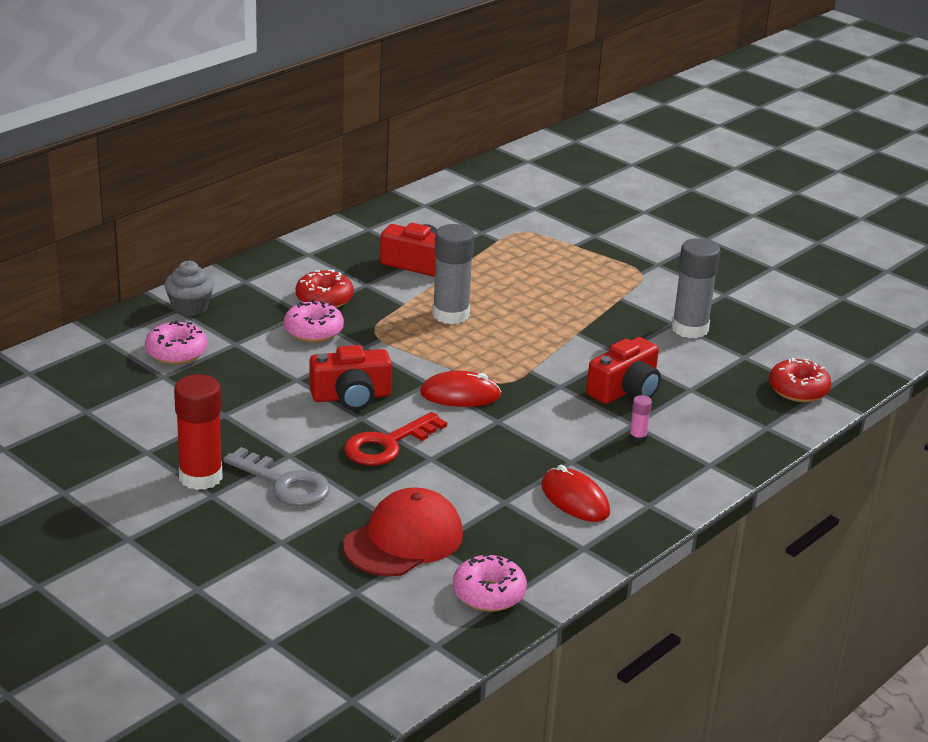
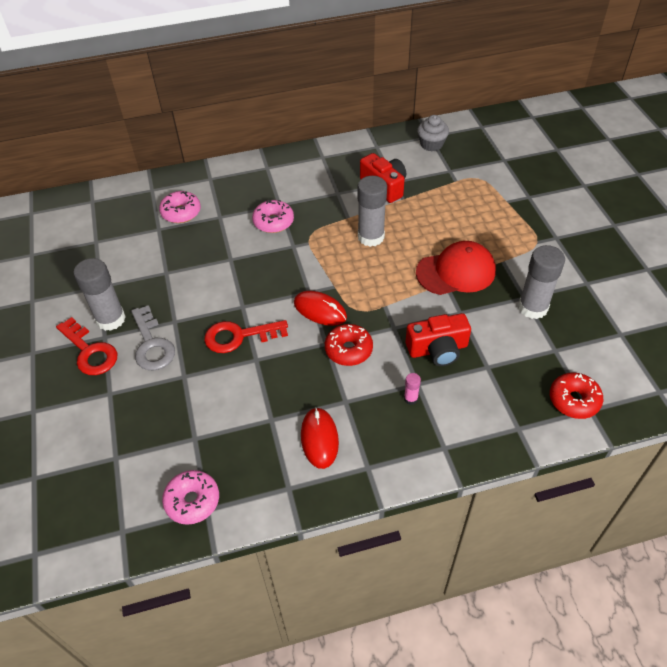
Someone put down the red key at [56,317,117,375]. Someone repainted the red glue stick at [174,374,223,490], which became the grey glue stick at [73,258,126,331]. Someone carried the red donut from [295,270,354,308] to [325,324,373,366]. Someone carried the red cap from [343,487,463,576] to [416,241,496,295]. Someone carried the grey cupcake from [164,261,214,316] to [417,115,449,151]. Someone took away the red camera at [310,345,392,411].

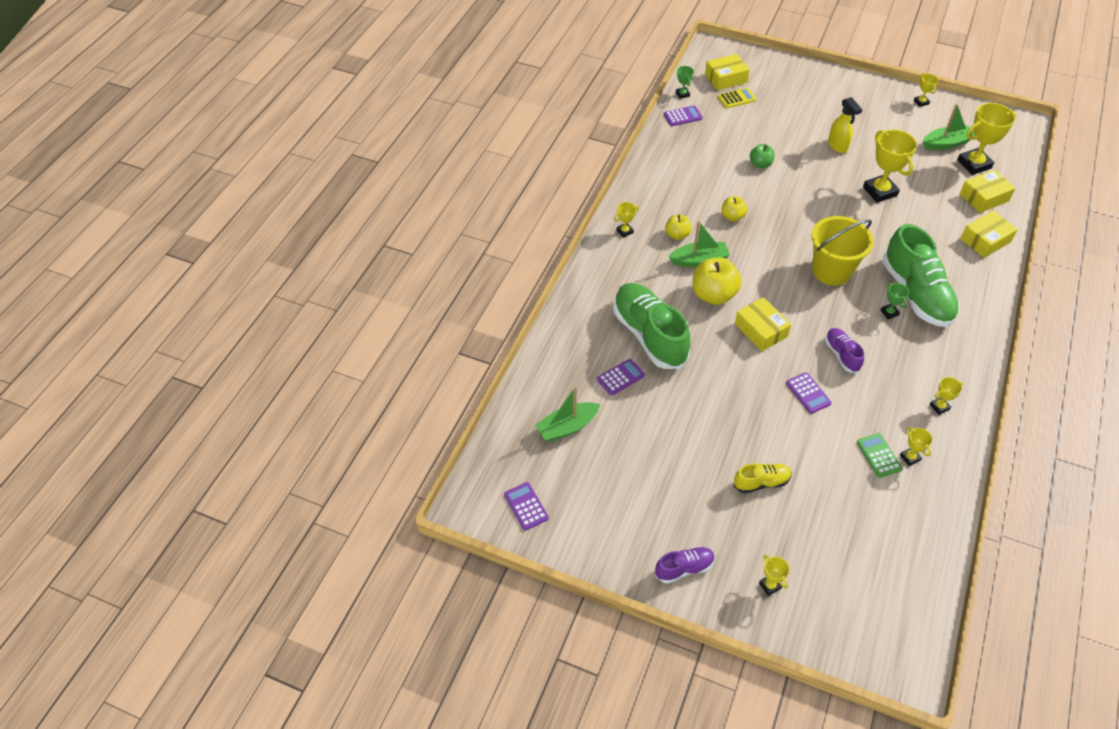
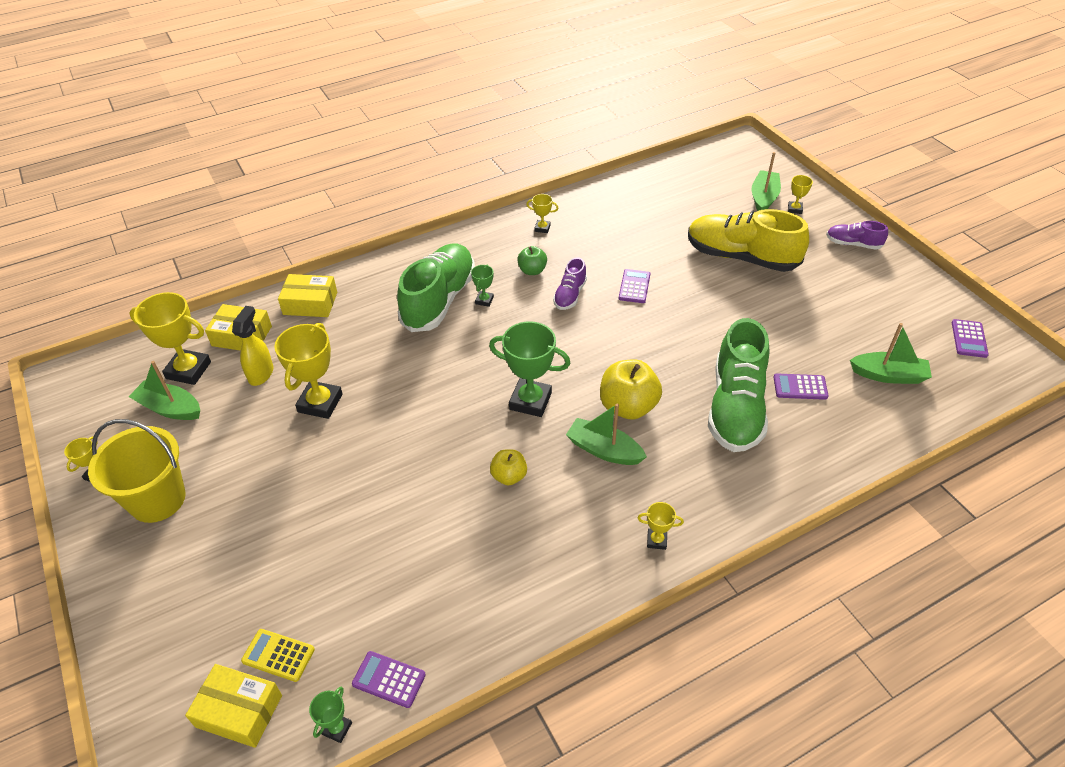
Someone carried the yellow bucket from [812,216,874,286] to [88,419,186,523]. Someone carried the yellow spray bottle from [828,97,863,153] to [232,306,273,386]. Someone put down the green trophy at [489,321,570,417]. Someone carried the green apple from [750,144,775,168] to [517,246,547,275]. Someone scaled the yellow shoe at [734,463,792,494] by 2.05. Someone put down the green boat at [752,152,781,211]. Someone took away the yellow apple at [665,214,692,240]. Someone took away the yellow box at [735,297,791,351]. Someone took away the green calculator at [857,433,903,478]. Someone took away the yellow trophy at [900,427,933,466].

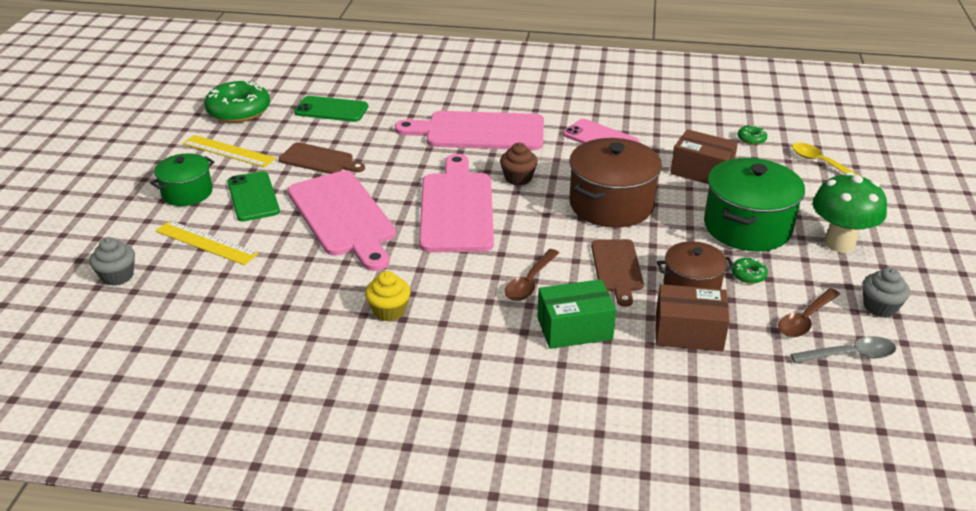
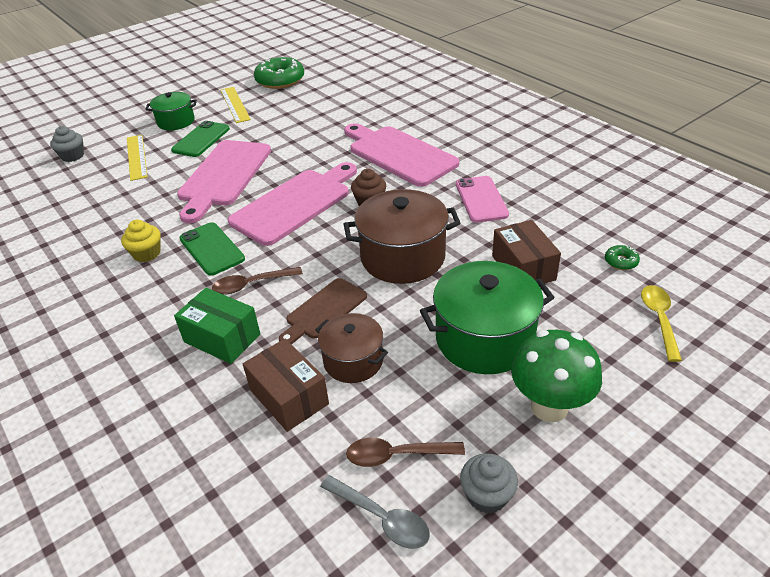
Someone carried the green phone from [294,96,368,122] to [179,222,245,276]. Someone took away the brown cutting board at [279,142,365,174]. Someone took away the green donut at [731,258,768,284].

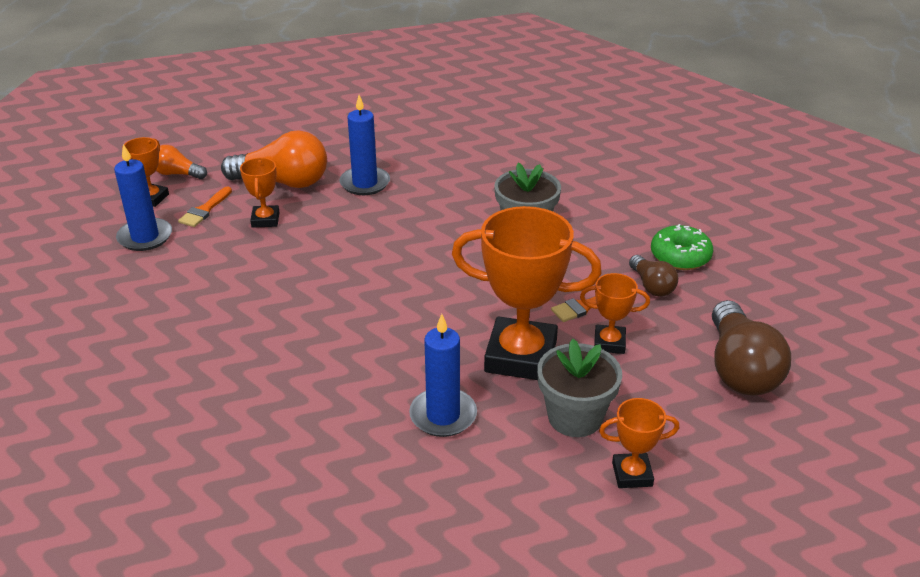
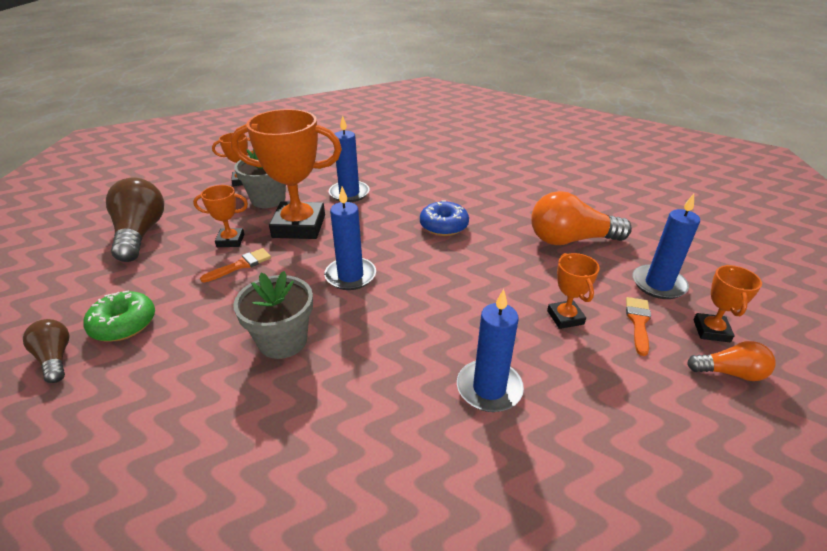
Someone carried the brown light bulb from [629,255,678,297] to [23,319,69,383]. Someone put down the blue candle at [324,187,376,290]. Someone put down the blue donut at [420,200,469,236]. Someone carried the orange light bulb from [221,130,327,188] to [531,191,632,245].

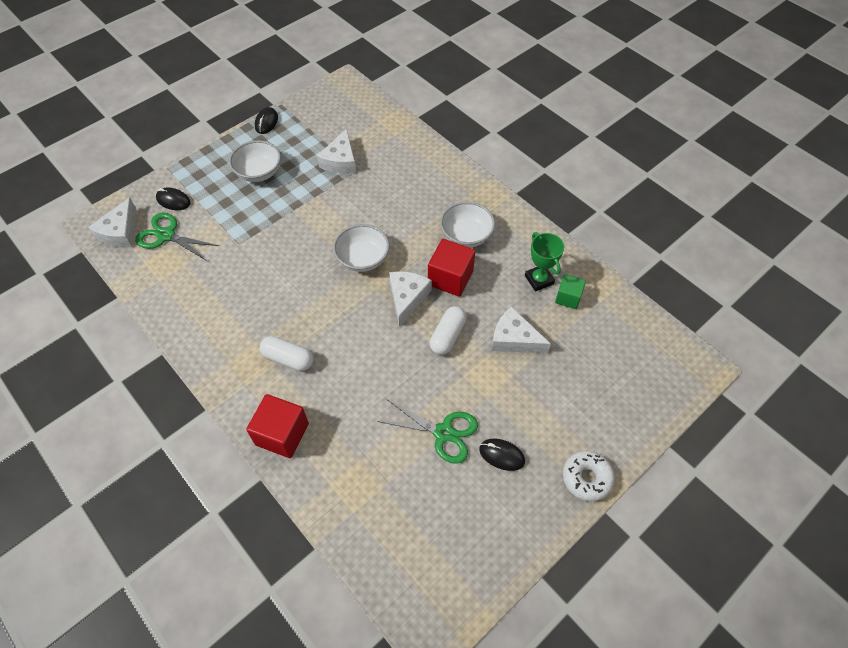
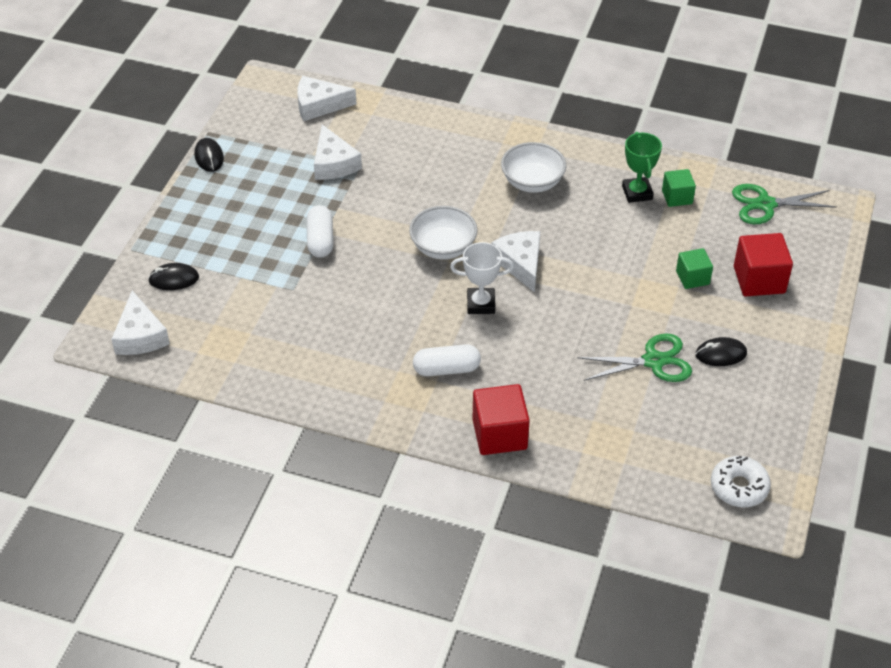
Someone carried the white cheese from [492,306,551,353] to [298,76,356,121]. Someone carried the white capsule from [430,306,466,355] to [307,205,333,258]. Someone put down the white trophy at [450,242,514,314]. Someone rotated the green trophy at [525,232,564,292] by 45 degrees clockwise. Someone put down the green cube at [676,248,713,289]. Someone carried the white donut from [563,451,615,502] to [711,456,771,507]. Someone carried the green scissors from [135,212,219,261] to [732,184,837,224]. Someone carried the red cube from [428,239,475,297] to [734,233,793,296]. Someone took away the white bowl at [229,140,281,182].

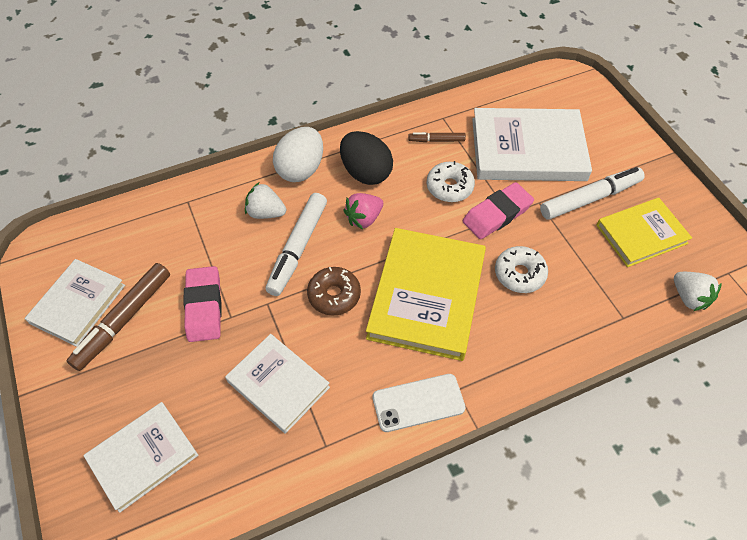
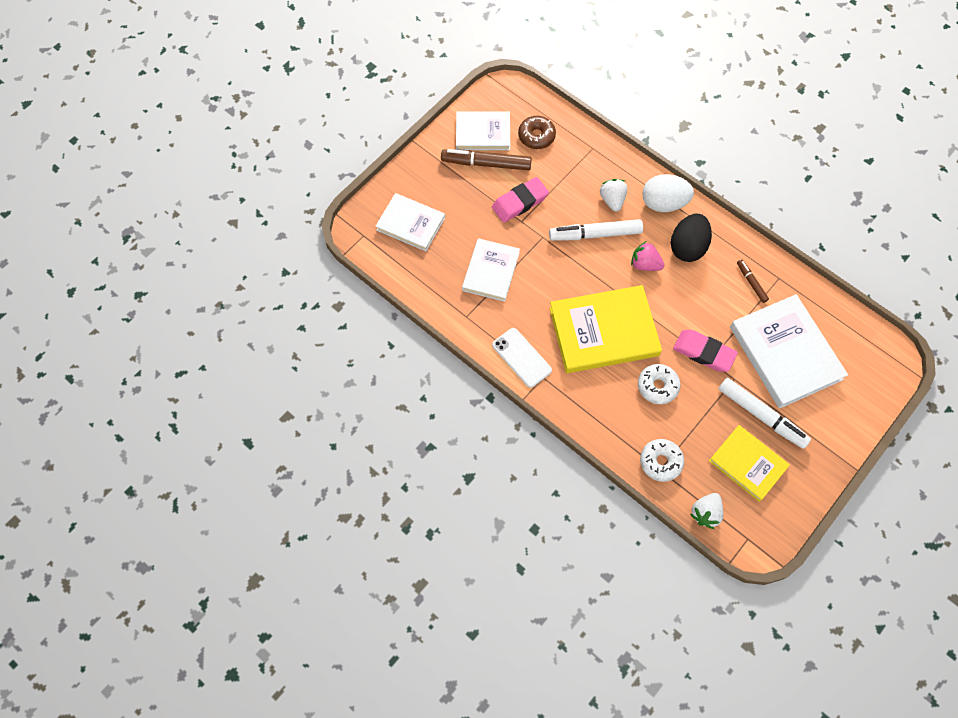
Someone carried the brown donut from [307,267,361,315] to [518,116,556,149]. Someone carried the white donut from [427,161,475,202] to [640,439,684,482].

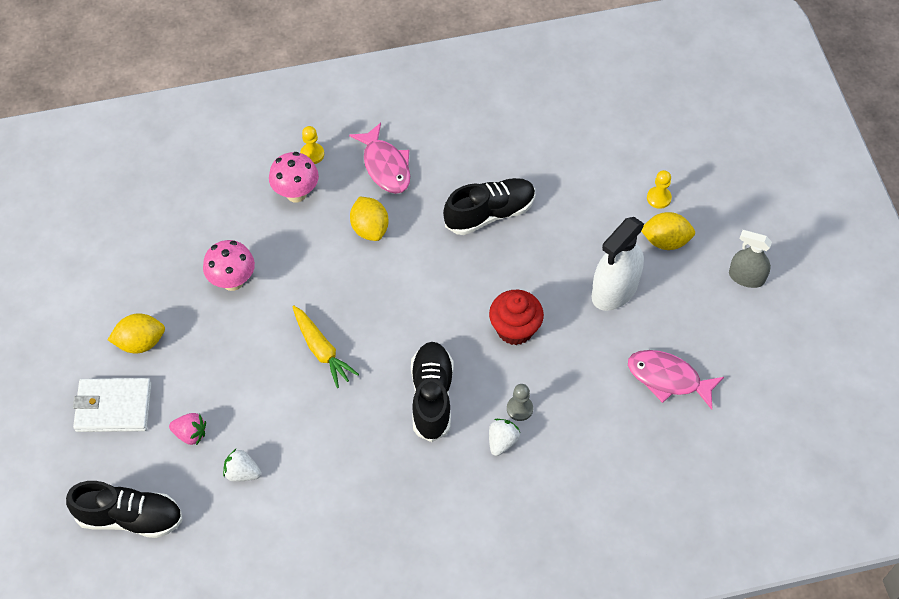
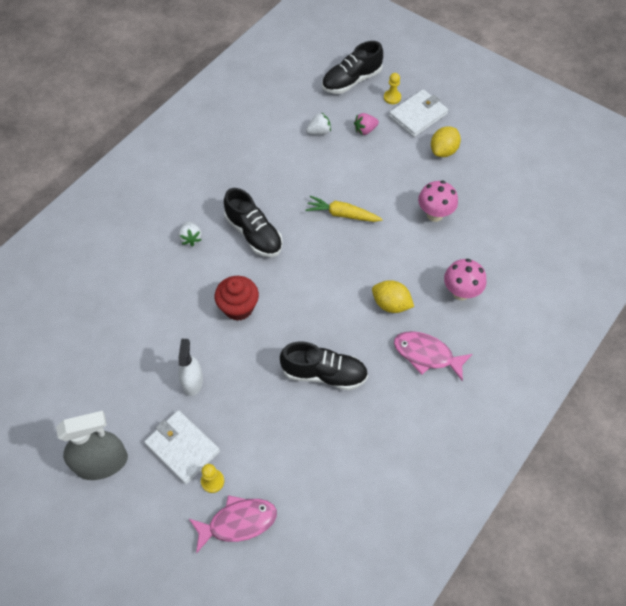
Someone scaled the grey spray bottle at [729,230,772,288] by 1.57. Someone swapped the yellow lemon at [641,212,695,250] for the white wallet at [144,410,220,484]. Someone scaled the white spray bottle at [591,217,644,311] by 0.64. Someone carried the pink fish from [628,350,724,410] to [189,495,277,554]. Someone rotated the black shoe at [443,178,535,235] by 105 degrees counterclockwise. Someone carried the yellow pawn from [300,126,324,164] to [384,73,401,104]. Someone took away the grey pawn at [507,384,533,421].

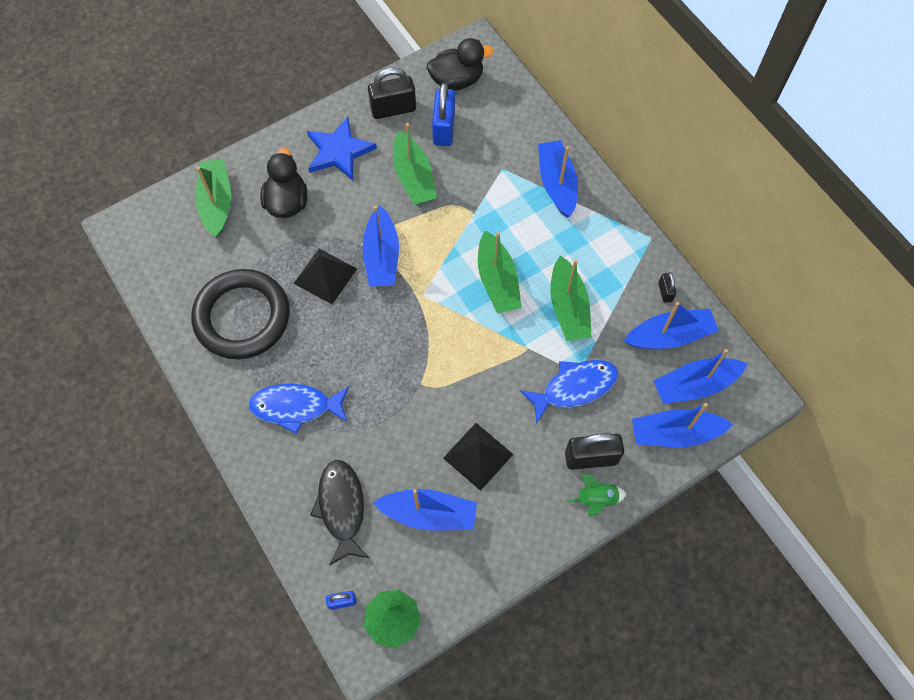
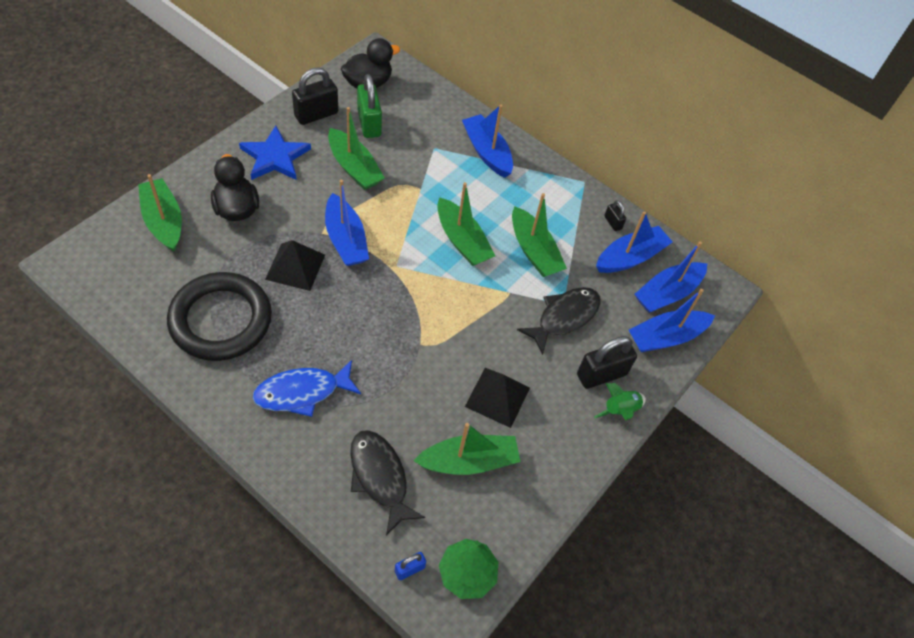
Someone repainted the blue padlock at [432,83,455,146], which became the green padlock at [357,74,382,138]. Someone repainted the blue boat at [373,489,477,531], which became the green boat at [414,423,521,475]. Someone repainted the blue fish at [520,360,618,424], which became the black fish at [517,287,601,355].

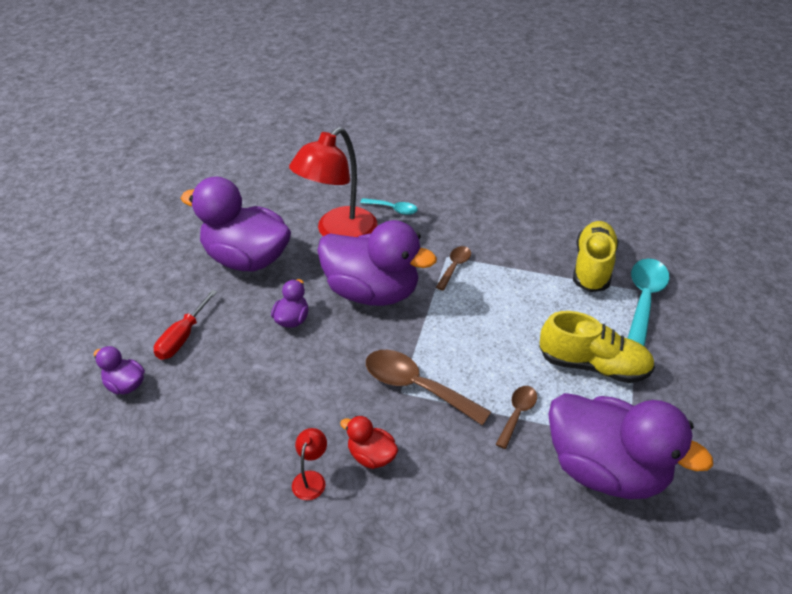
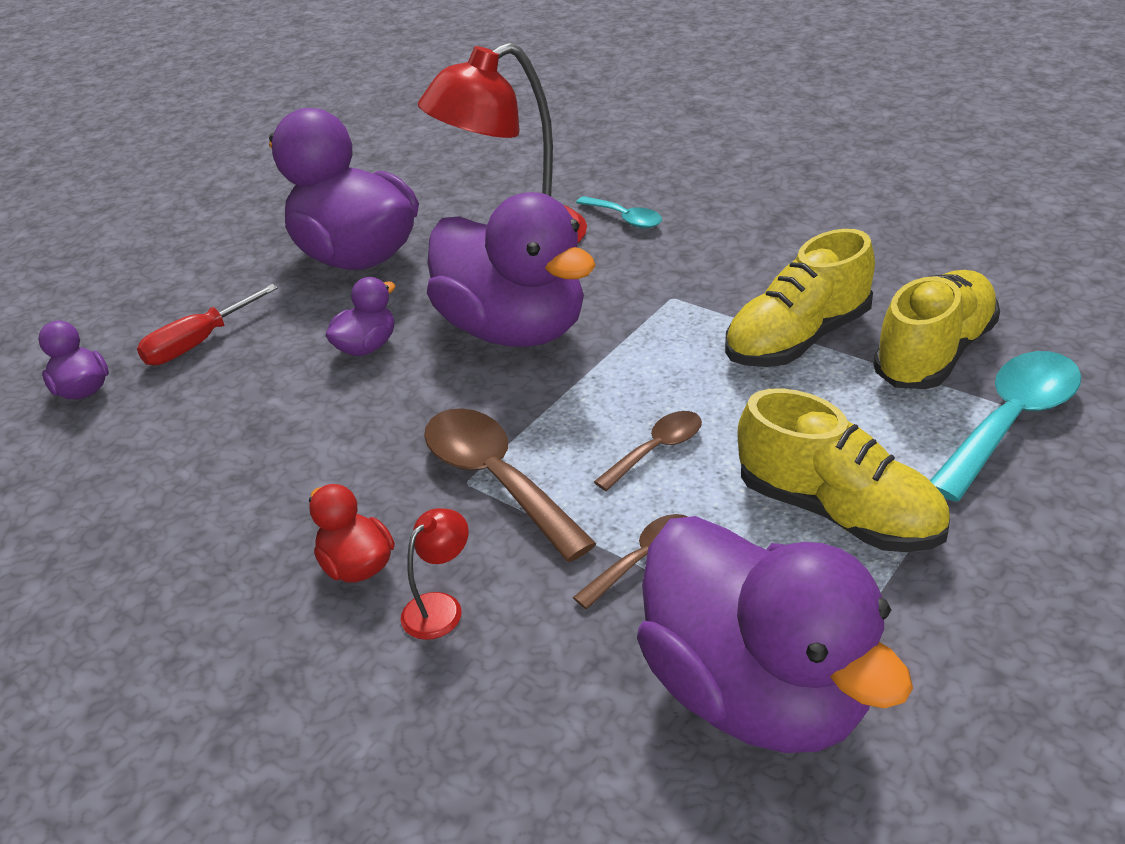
Someone carried the red lamp from [292,428,327,500] to [401,508,469,640]. Someone carried the brown spoon from [436,246,471,291] to [594,411,702,491]. Someone put down the yellow shoe at [725,229,875,367].

